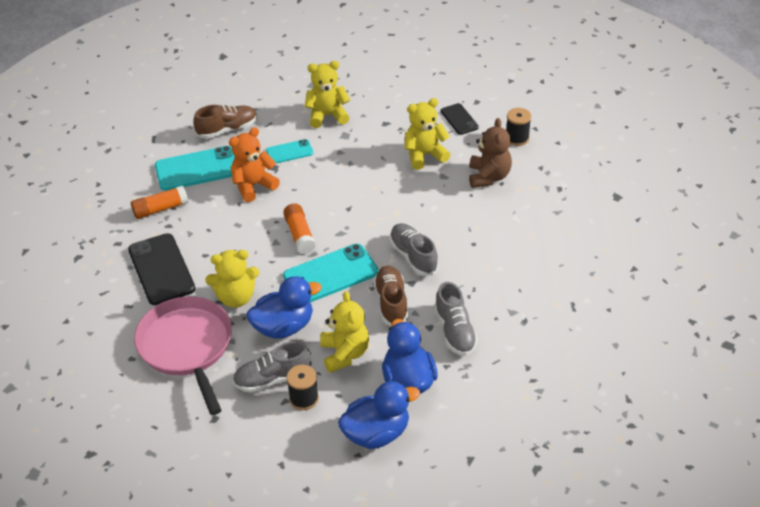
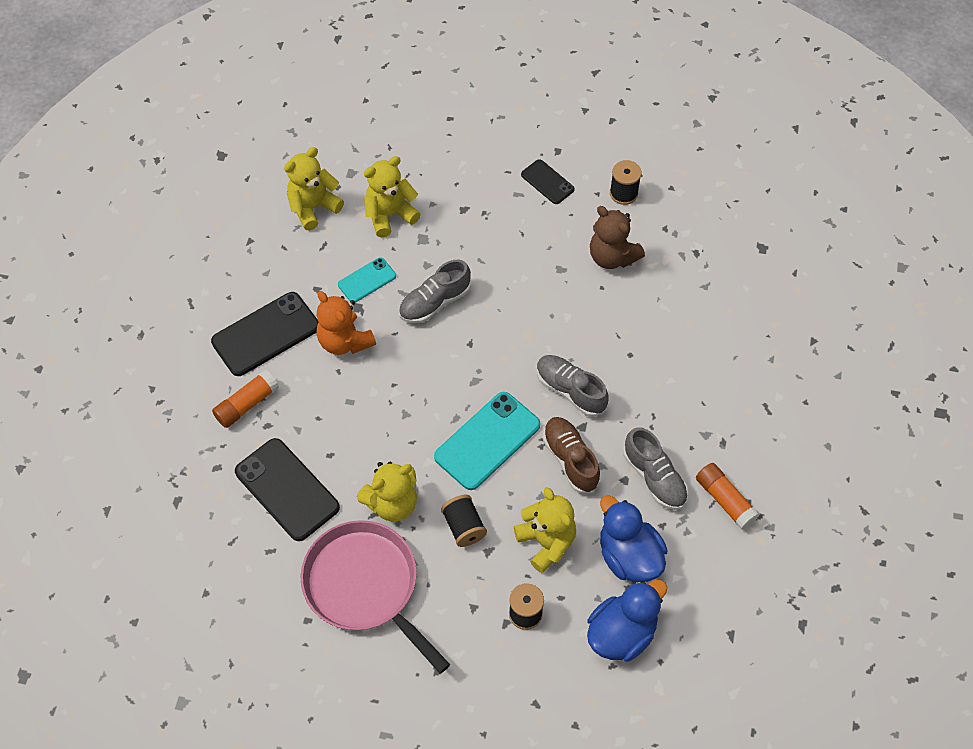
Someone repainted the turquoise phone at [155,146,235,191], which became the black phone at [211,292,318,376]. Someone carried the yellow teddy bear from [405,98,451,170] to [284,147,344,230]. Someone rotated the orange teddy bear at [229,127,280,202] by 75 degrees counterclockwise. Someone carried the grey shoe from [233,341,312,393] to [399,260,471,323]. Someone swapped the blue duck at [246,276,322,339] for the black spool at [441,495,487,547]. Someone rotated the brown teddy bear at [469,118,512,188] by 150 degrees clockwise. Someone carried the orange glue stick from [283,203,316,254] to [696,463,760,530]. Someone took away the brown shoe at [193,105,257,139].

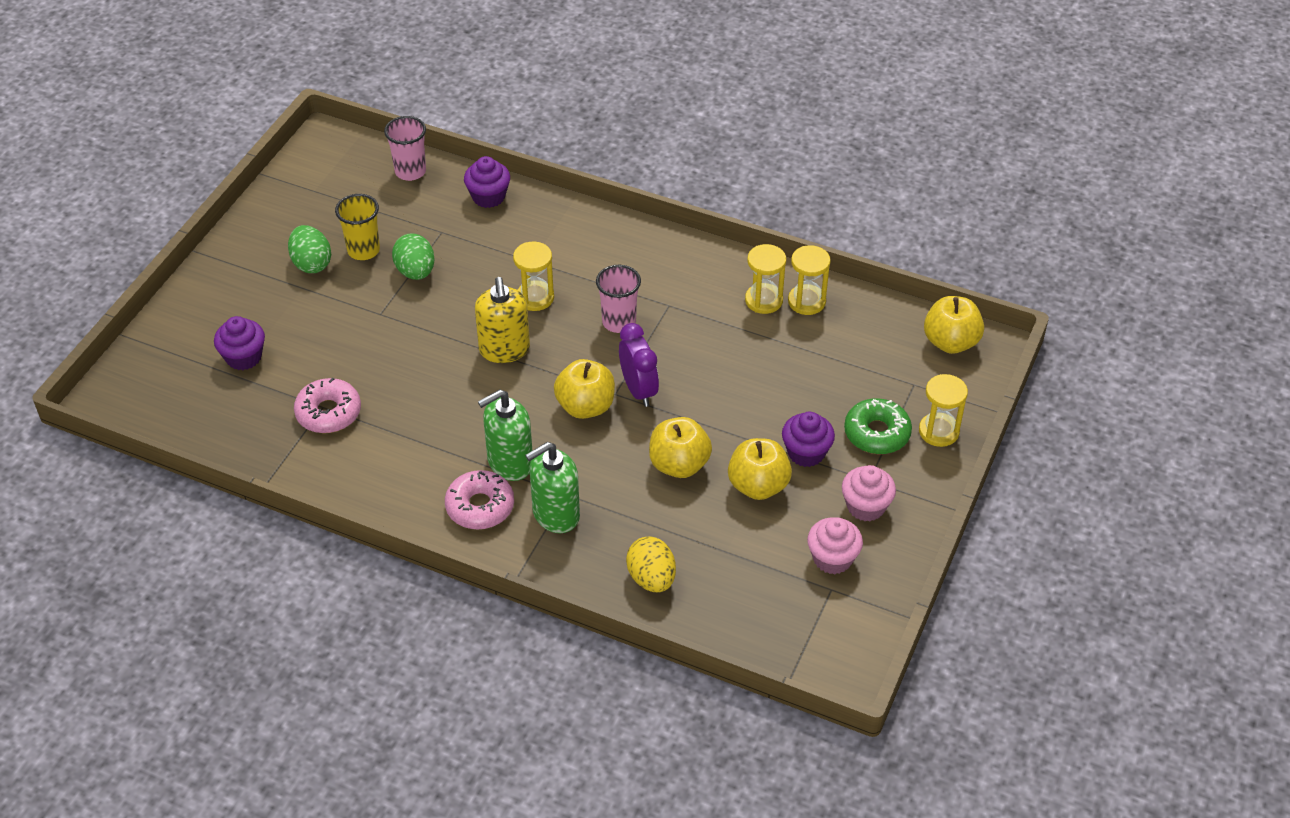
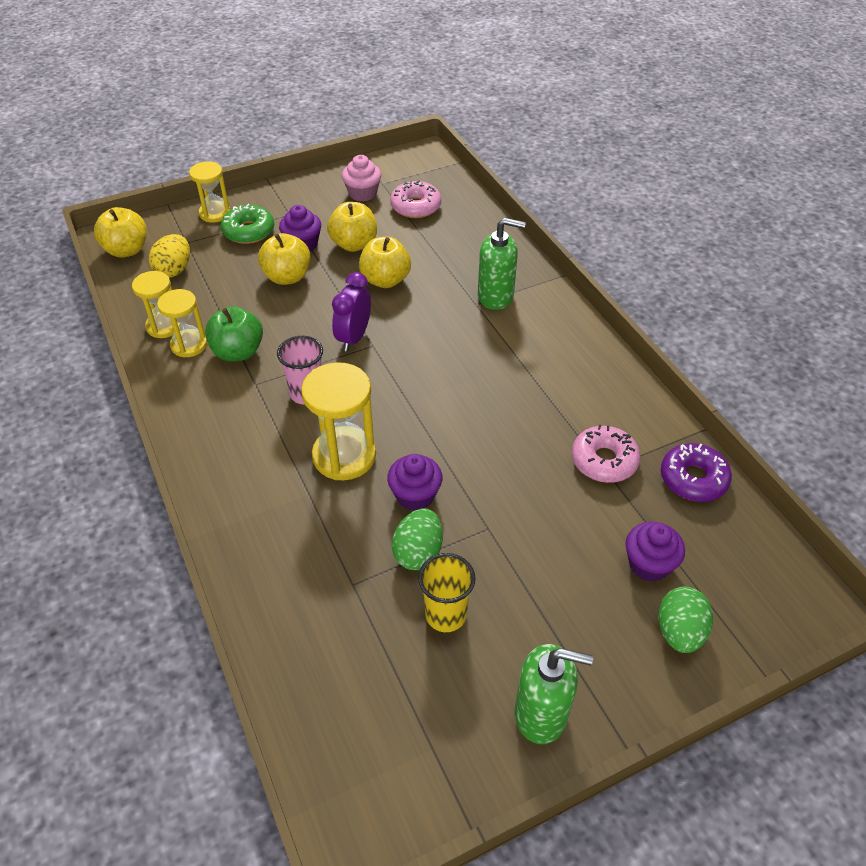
Someone carried the yellow egg from [626,537,676,592] to [149,234,190,278]. Someone put down the green apple at [205,306,263,361]. Someone carried the yellow apple from [554,359,615,419] to [258,233,310,285]. Someone scaled the yellow hourglass at [513,242,554,311] by 1.57. Someone carried the purple cupcake from [464,156,510,208] to [387,454,442,511]. Someone carried the pink donut from [445,470,514,529] to [390,180,441,218]. Someone carried the green soap dispenser from [478,389,532,481] to [515,644,593,744]. Someone carried the green egg from [288,225,331,273] to [658,587,713,653]. Someone put down the purple donut at [661,443,732,502]. Someone took away the pink cup at [384,116,426,181]. Someone took away the yellow soap dispenser at [475,277,530,363]. Someone took away the pink cupcake at [842,465,896,521].

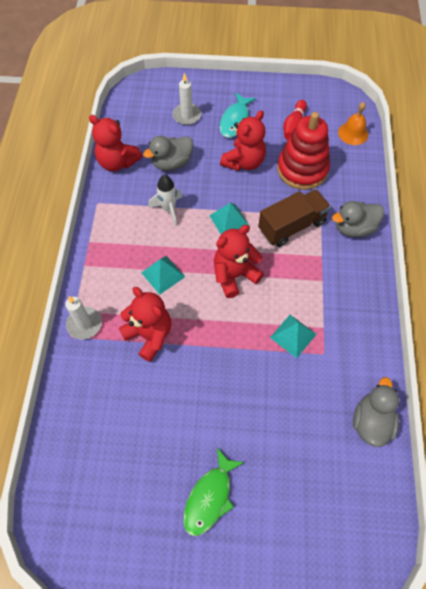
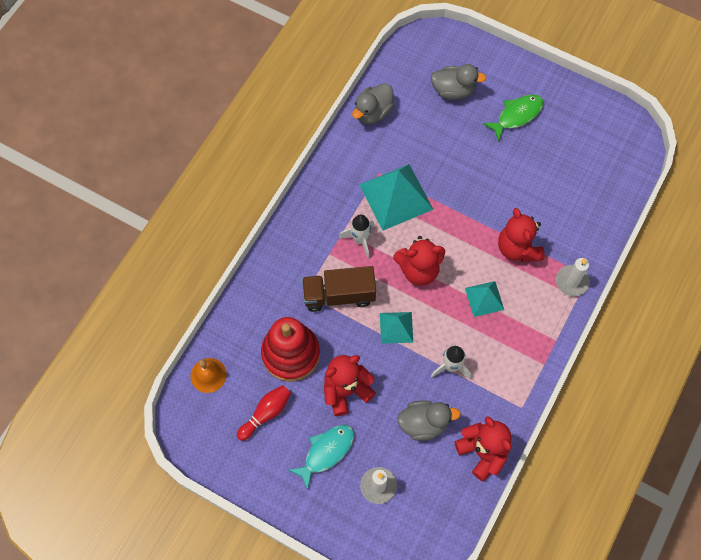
Someone put down the white rocket at [339,214,374,259]. Someone scaled the turquoise pyramid at [270,315,317,358] by 1.83. Someone carried the grey duck from [332,201,384,237] to [431,64,487,100].

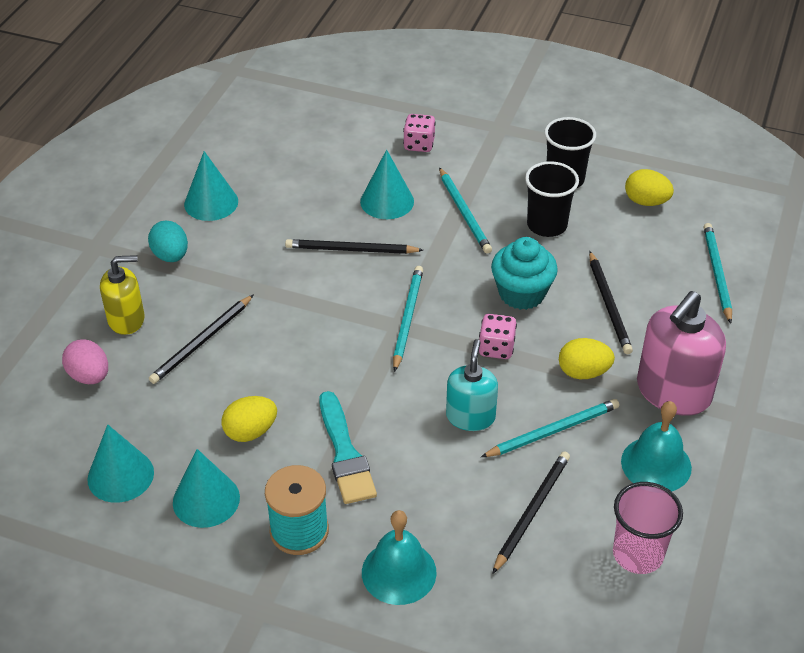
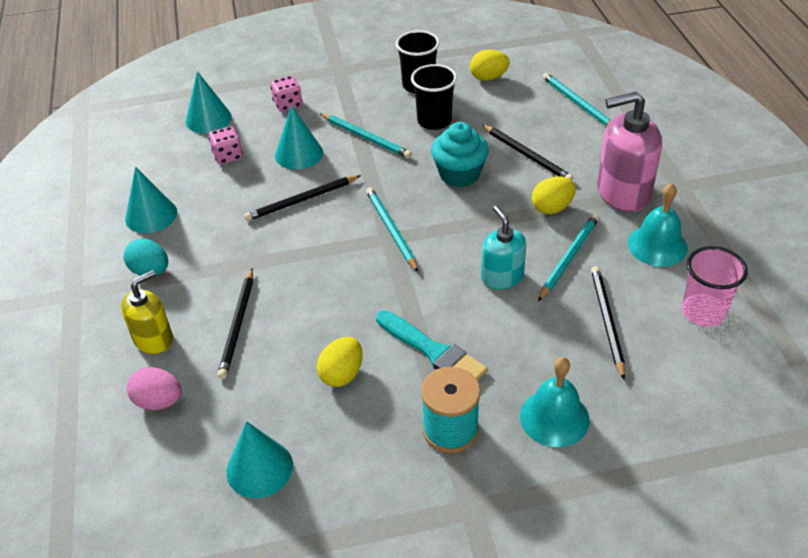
Someone carried the turquoise cone from [173,449,240,528] to [186,71,232,133]. Someone carried the pink dice from [479,314,517,359] to [209,126,243,165]. Someone rotated the pink soap dispenser at [637,291,726,416] by 75 degrees clockwise.

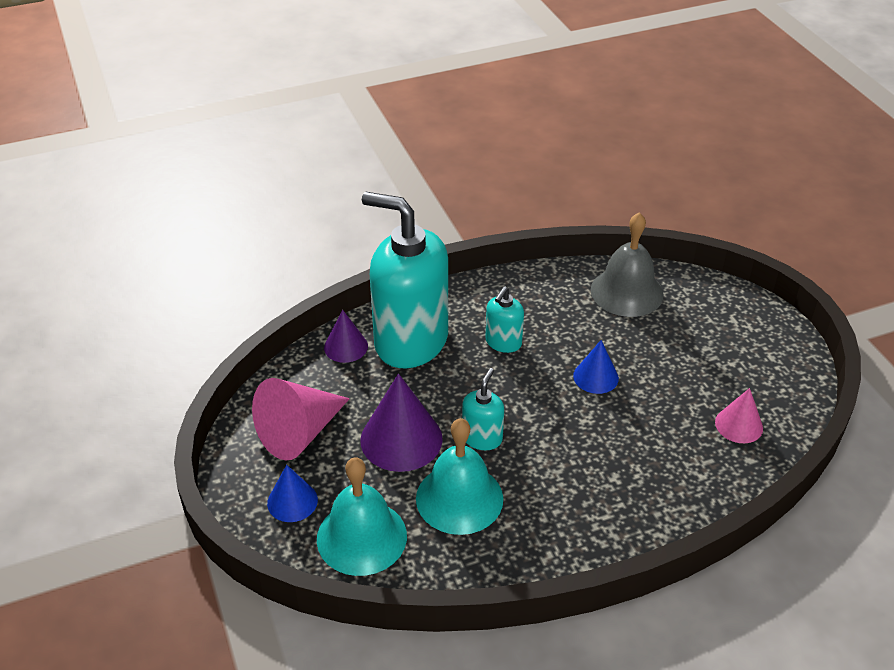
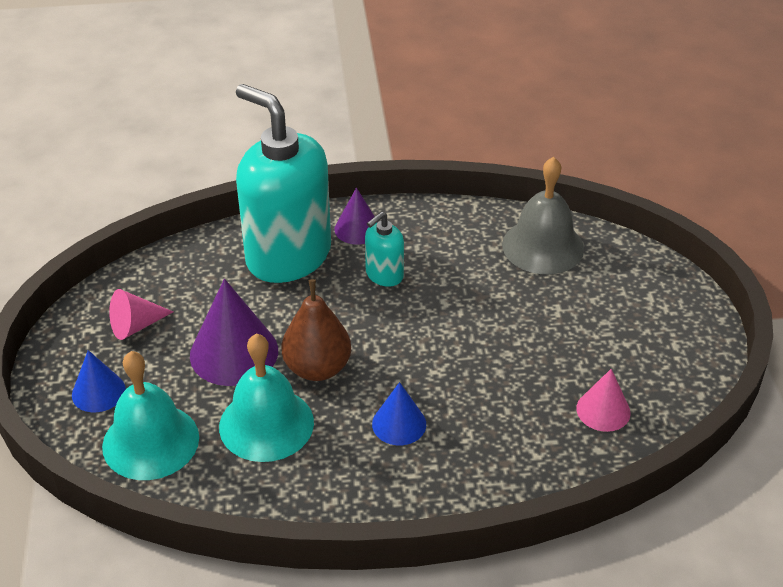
Someone scaled the pink cone at [252,378,349,460] by 0.58. Someone swapped the turquoise soap dispenser at [462,368,504,450] for the brown pear at [281,279,351,381]. Someone carried the purple cone from [324,310,368,363] to [335,188,378,245]. Someone carried the blue cone from [573,340,619,394] to [372,382,426,445].

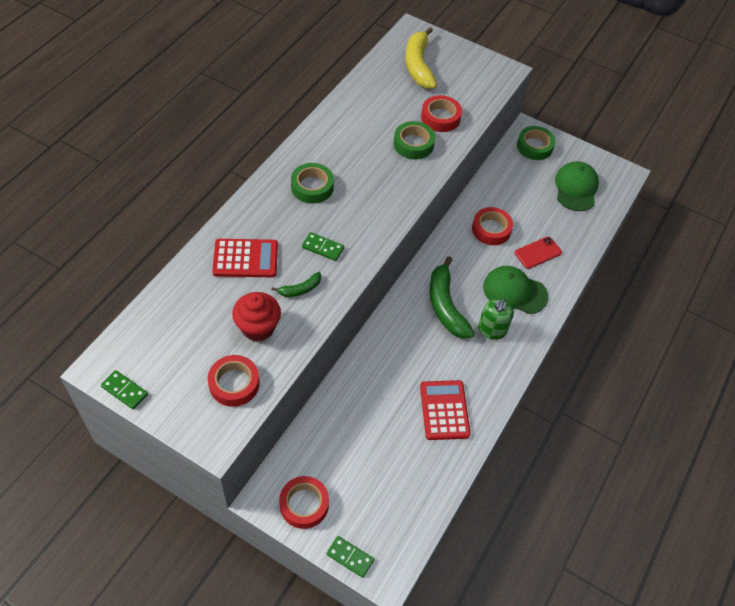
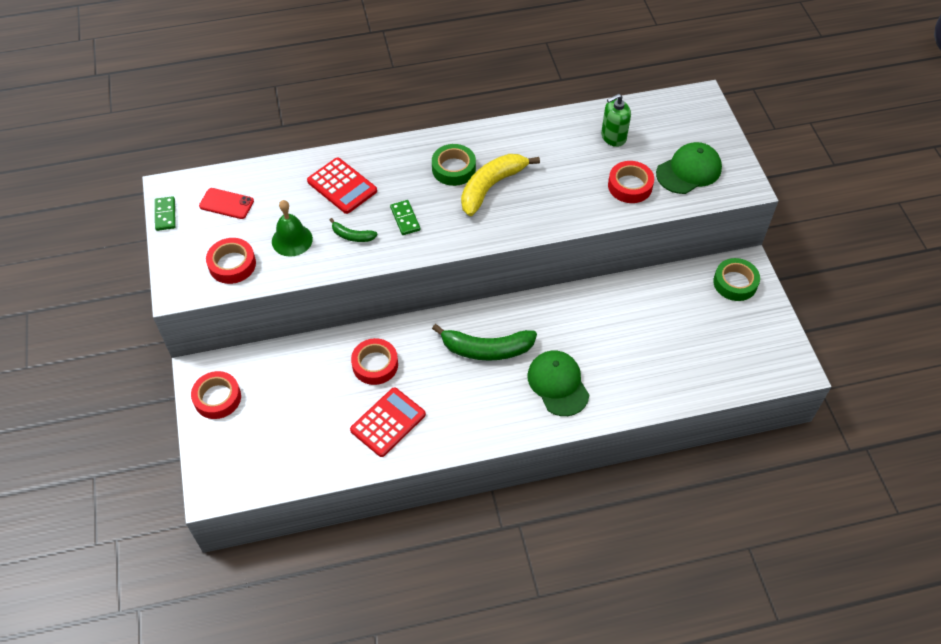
Someone carried the red phone from [515,237,562,269] to [199,188,254,219]. Someone swapped the red cupcake at [232,292,281,342] for the green bell at [272,200,313,257]. Someone carried the red tape from [472,207,513,245] to [351,338,398,385]. Someone rotated the green banana at [430,256,475,338] by 120 degrees counterclockwise. Someone carried the yellow banana from [405,27,437,89] to [461,154,540,216]. Someone carried the green soap dispenser from [478,298,514,340] to [601,94,631,147]. Someone carried the green cap from [555,161,599,211] to [656,142,722,194]. Someone took away the green domino at [327,536,374,578]. Someone took away the green tape at [394,121,435,159].

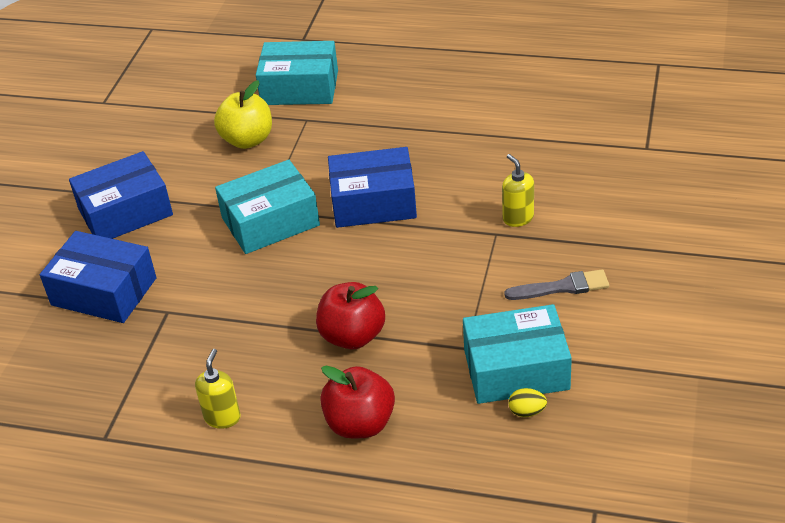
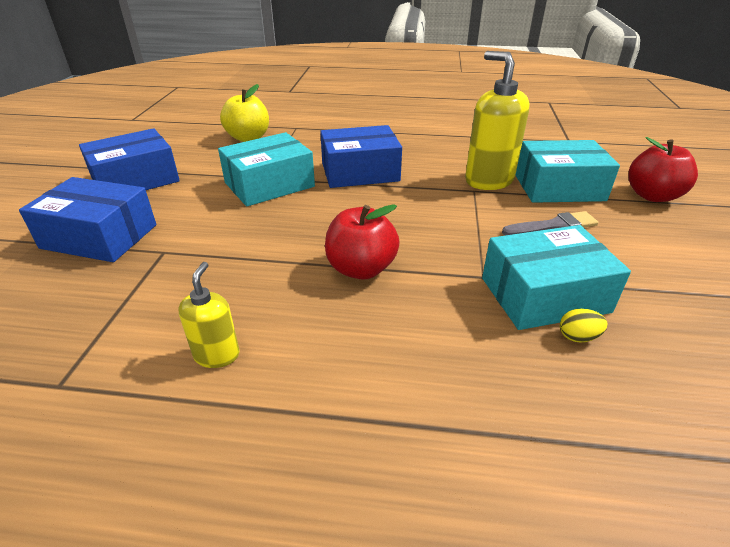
Someone scaled the yellow soap dispenser at [502,154,534,227] by 1.88. Someone carried the turquoise box from [256,41,338,105] to [515,140,620,203]. Someone carried the red apple from [320,366,395,438] to [628,137,698,202].

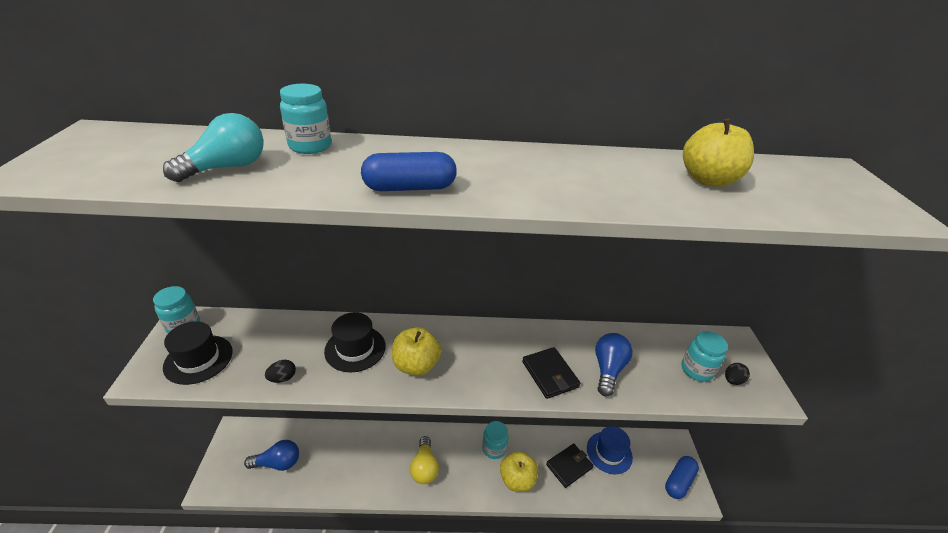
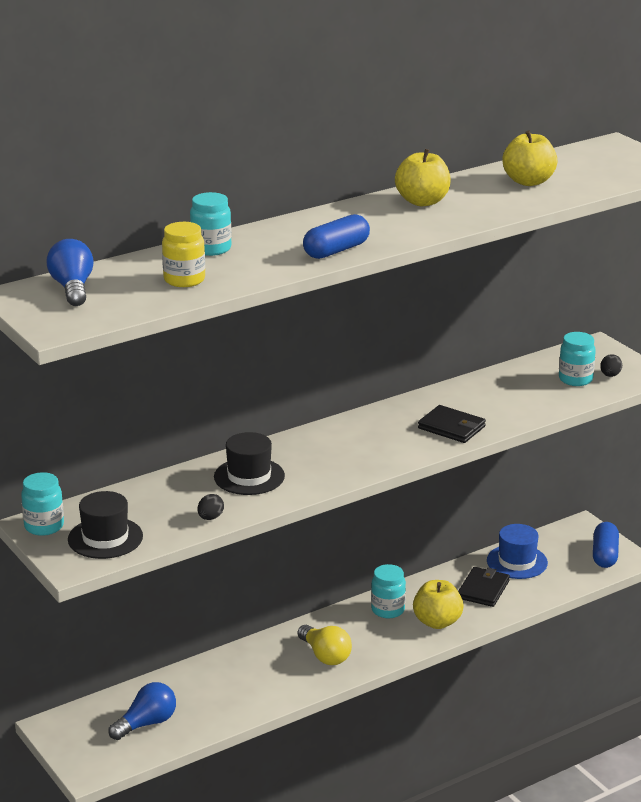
Someone carried the blue light bulb from [595,333,633,397] to [46,239,94,306]. Someone swapped the turquoise light bulb at [163,113,264,182] for the yellow jar at [162,222,205,287]. Someone carried the yellow apple from [392,327,441,376] to [395,149,451,206].

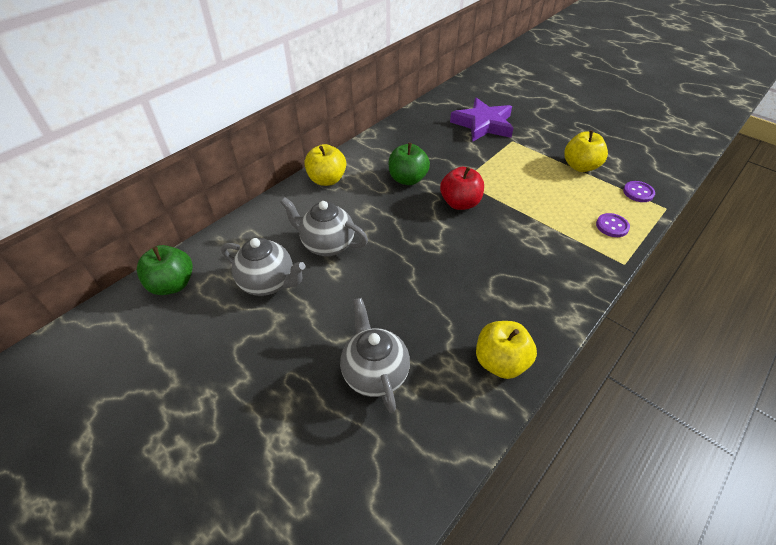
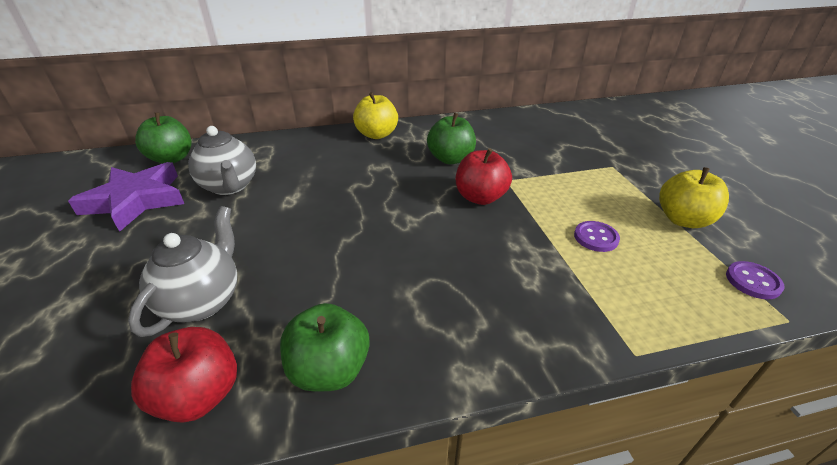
Someone carried the purple star from [450,97,513,142] to [68,162,184,232]. Someone put down the red apple at [131,327,237,423]. Someone repainted the yellow apple at [476,321,537,379], which became the green apple at [280,303,370,391]. Someone carried the purple button from [596,213,630,237] to [574,221,620,252]. Someone took away the grey teapot at [280,197,368,256].

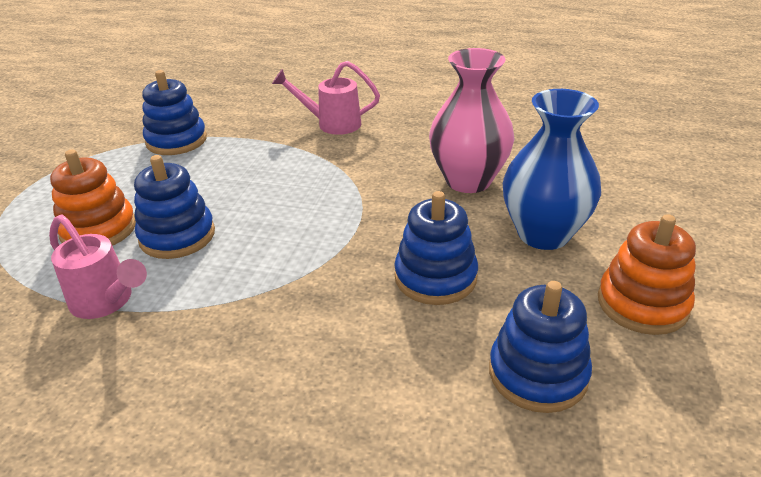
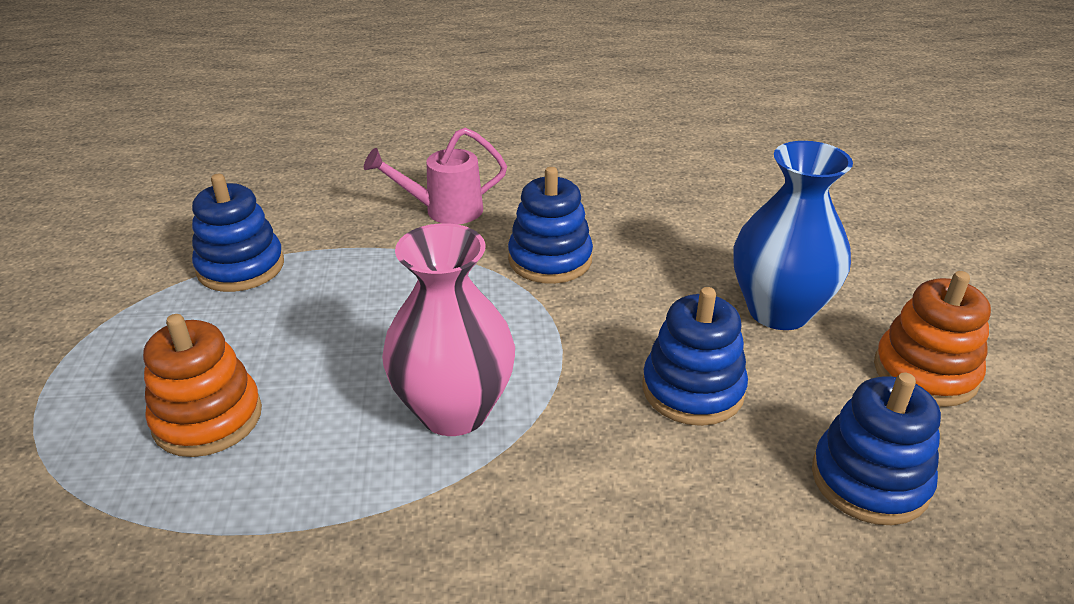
Someone carried the pink vase from [429,48,514,193] to [382,223,515,436]. Someone carried the blue stacking toy from [134,155,215,259] to [508,167,593,284]. Someone took away the pink watering can at [49,214,147,319].

